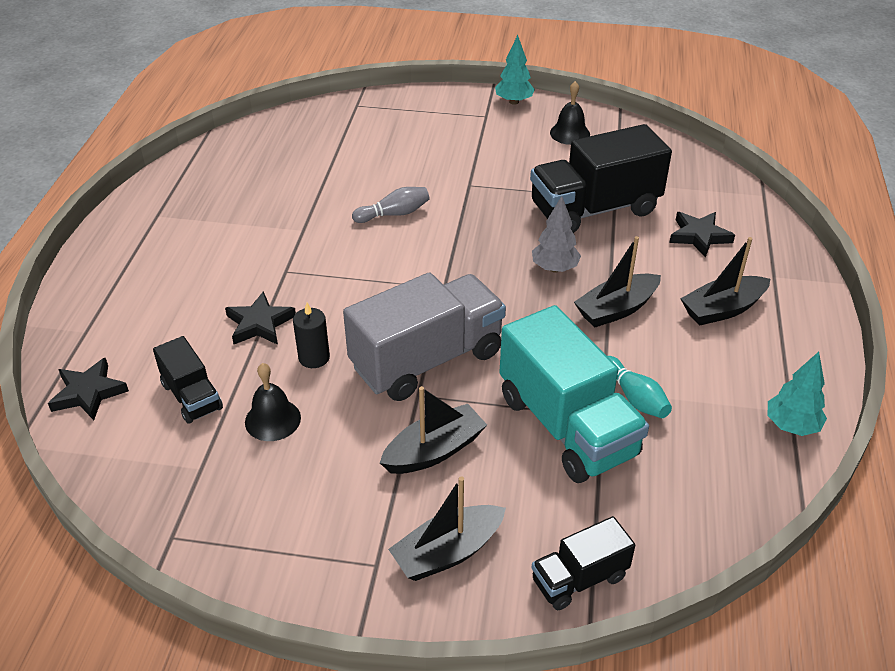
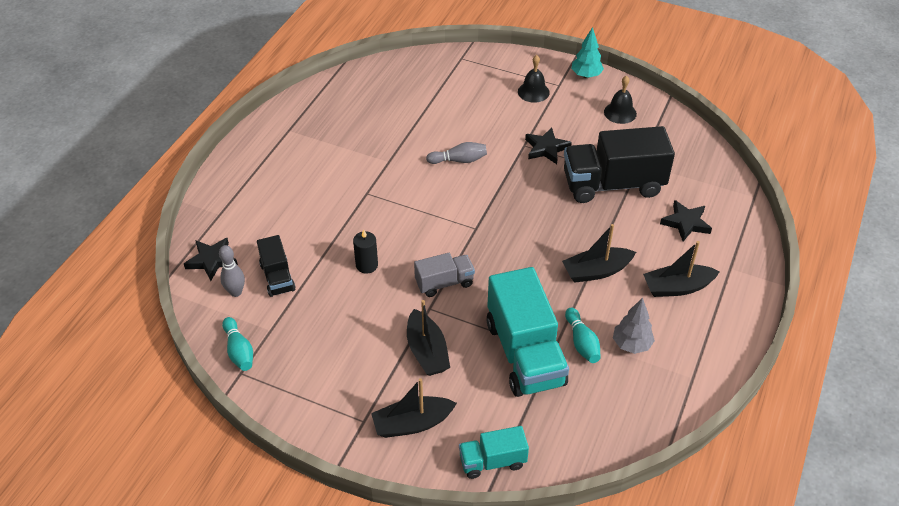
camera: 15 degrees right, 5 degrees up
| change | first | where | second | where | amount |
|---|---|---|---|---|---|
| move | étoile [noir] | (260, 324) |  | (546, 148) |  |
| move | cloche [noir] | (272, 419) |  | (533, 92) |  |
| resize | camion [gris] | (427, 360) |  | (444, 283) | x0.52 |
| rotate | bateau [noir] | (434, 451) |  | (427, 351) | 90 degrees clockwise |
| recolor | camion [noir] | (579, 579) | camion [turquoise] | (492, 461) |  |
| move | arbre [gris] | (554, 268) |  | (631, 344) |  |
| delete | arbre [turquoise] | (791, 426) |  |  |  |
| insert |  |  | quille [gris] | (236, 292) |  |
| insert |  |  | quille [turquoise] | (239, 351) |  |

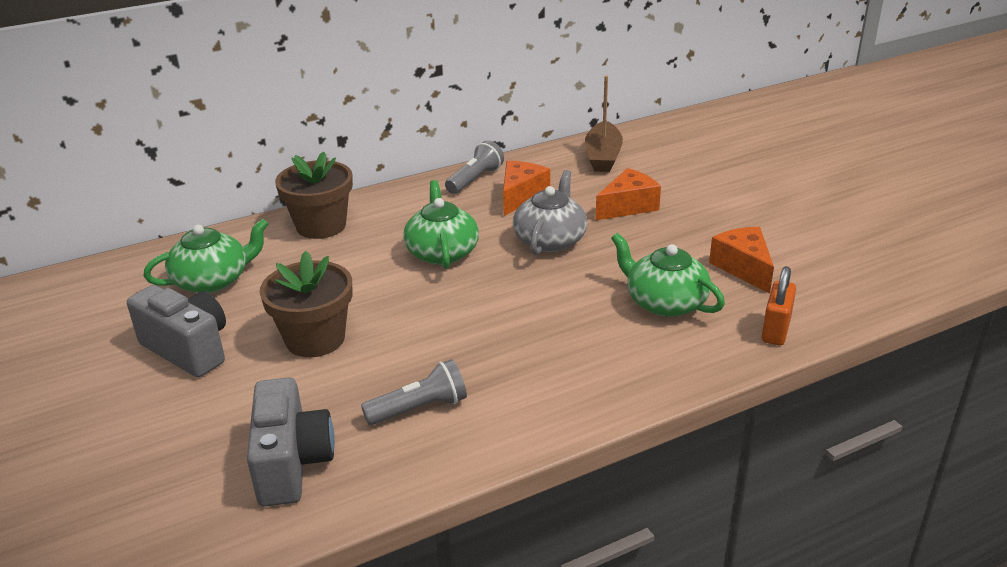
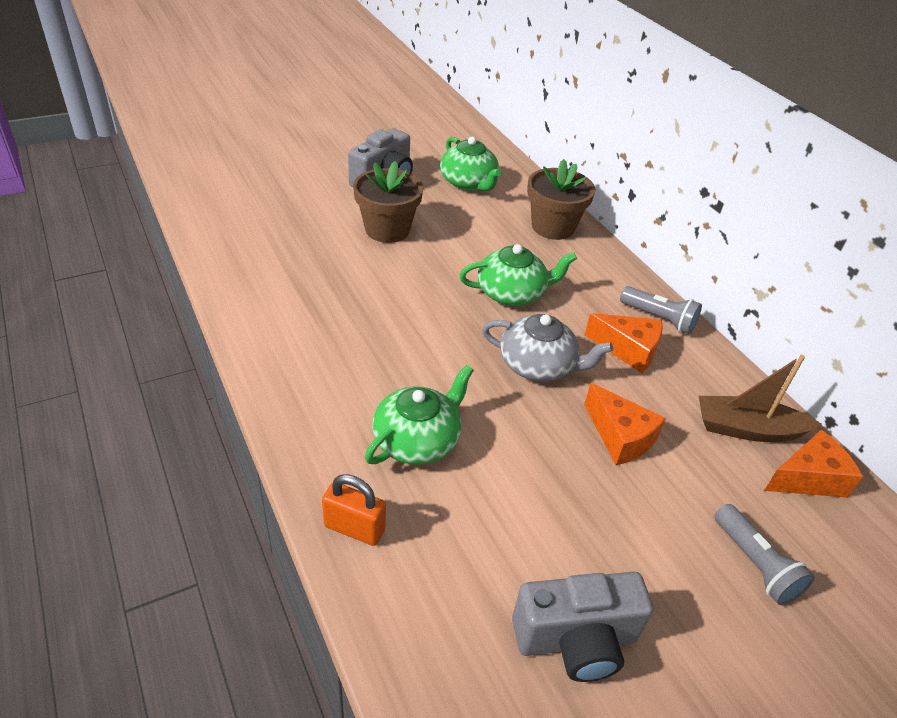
camera: 85 degrees right, 10 degrees up
| change | first | where | second | where | amount |
|---|---|---|---|---|---|
| move | appareil photo [gris] | (292, 463) |  | (576, 640) |  |
| move | lampe de poche [gris] | (419, 409) |  | (755, 564) |  |
| move | fromage [orange] | (743, 268) |  | (808, 478) |  |

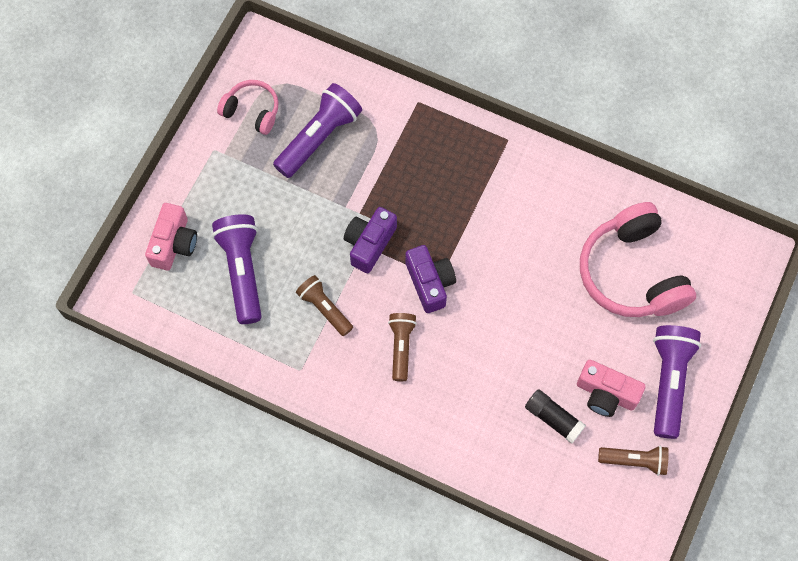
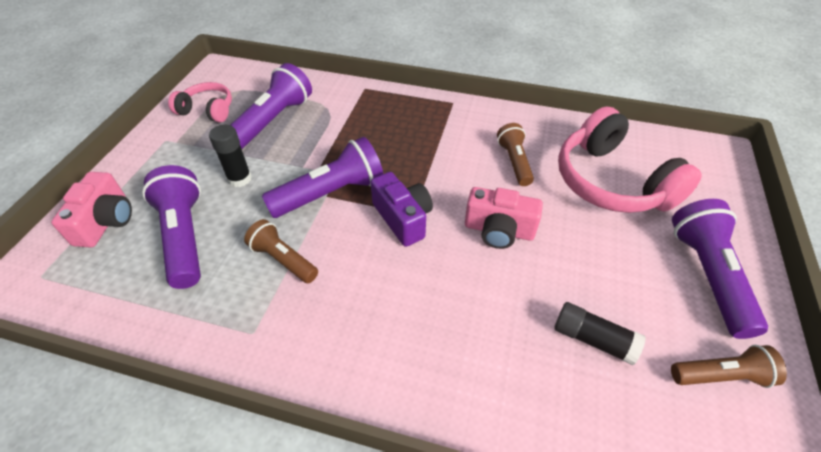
camera: 10 degrees left, 20 degrees down
| change | first | where | second | where | amount |
|---|---|---|---|---|---|
| replace | appareil photo [violet] | (369, 244) | lampe de poche [violet] | (331, 193) |  |
| move | lampe de poche [marron] | (401, 347) |  | (514, 162) |  |
| move | appareil photo [rose] | (606, 394) |  | (499, 230) |  |
| insert |  |  | bâton de colle [noir] | (239, 179) |  |

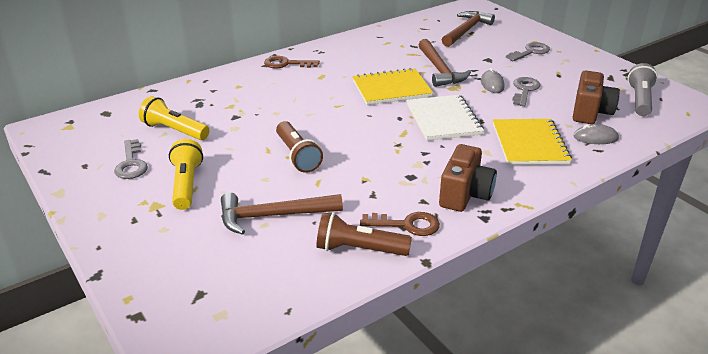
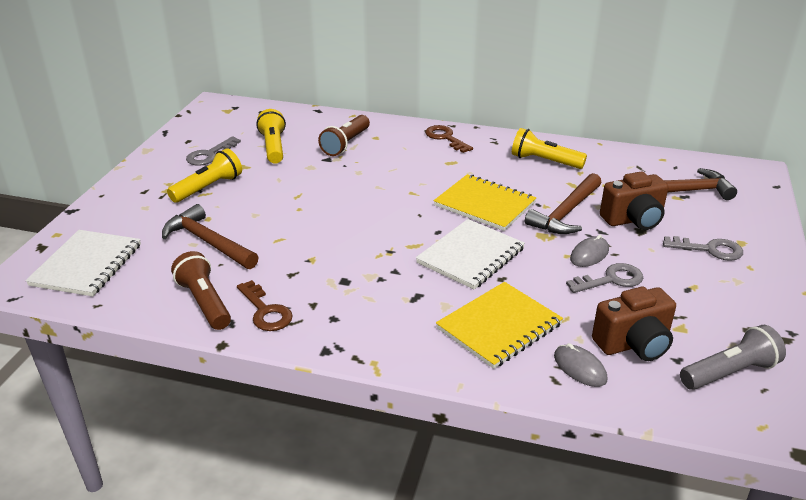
camera: 50 degrees right, 0 degrees up
| change | first | where | second | where | amount |
|---|---|---|---|---|---|
| move | lampe de poche [marron] | (297, 156) |  | (346, 144) |  |
| move | appareil photo [marron] | (465, 195) |  | (633, 220) |  |
| insert |  |  | carnet [blanc] | (86, 265) |  |
| insert |  |  | lampe de poche [jaune] | (544, 161) |  |

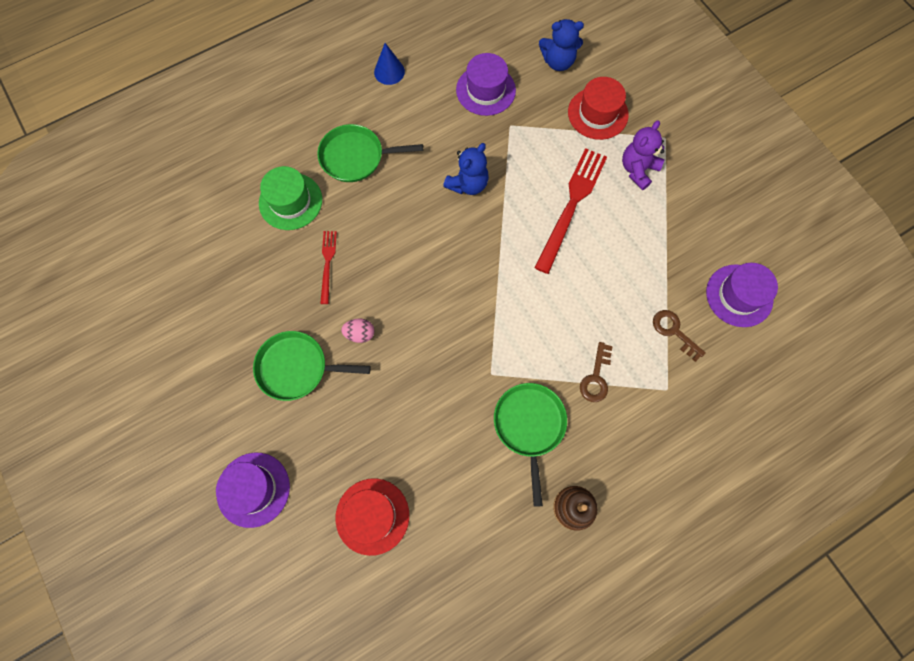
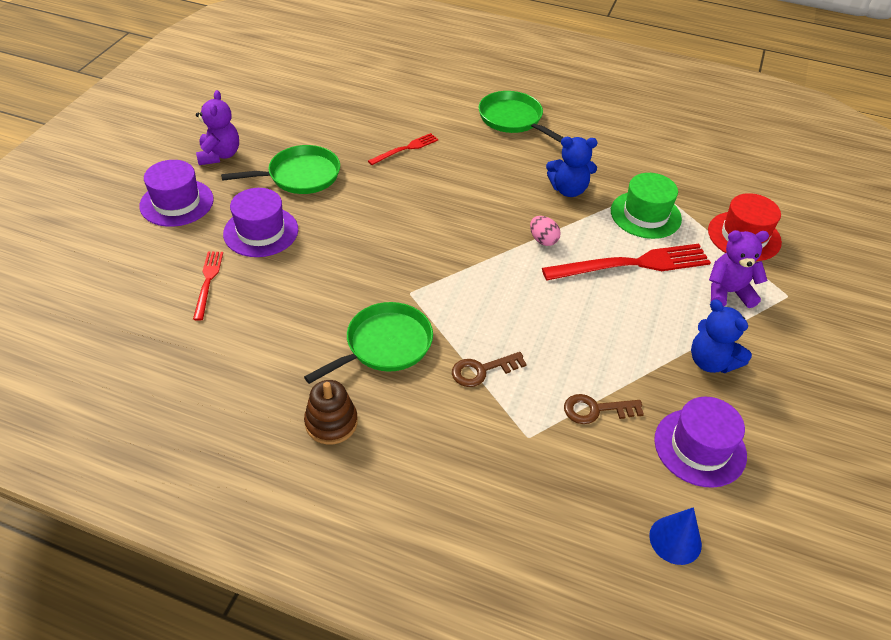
camera: 50 degrees right, 25 degrees down
| change | first | where | second | where | amount |
|---|---|---|---|---|---|
| rotate | poêle [vert] | (296, 368) |  | (300, 176) | 105 degrees clockwise |
| move | chapeau [vert] | (290, 201) |  | (645, 215) |  |
| replace | chapeau [rouge] | (372, 516) | fourchette [rouge] | (208, 282) |  |
| move | œuf [rose] | (360, 334) |  | (543, 240) |  |
| move | cône [bleu] | (389, 71) |  | (675, 540) |  |
| move | chapeau [violet] | (485, 90) |  | (261, 231) |  |
| move | ours en peluche [bleu] | (558, 62) |  | (711, 362) |  |
| rotate | clé [marron] | (674, 332) |  | (596, 410) | 105 degrees counterclockwise |
| insert |  |  | ours en peluche [violet] | (219, 155) |  |

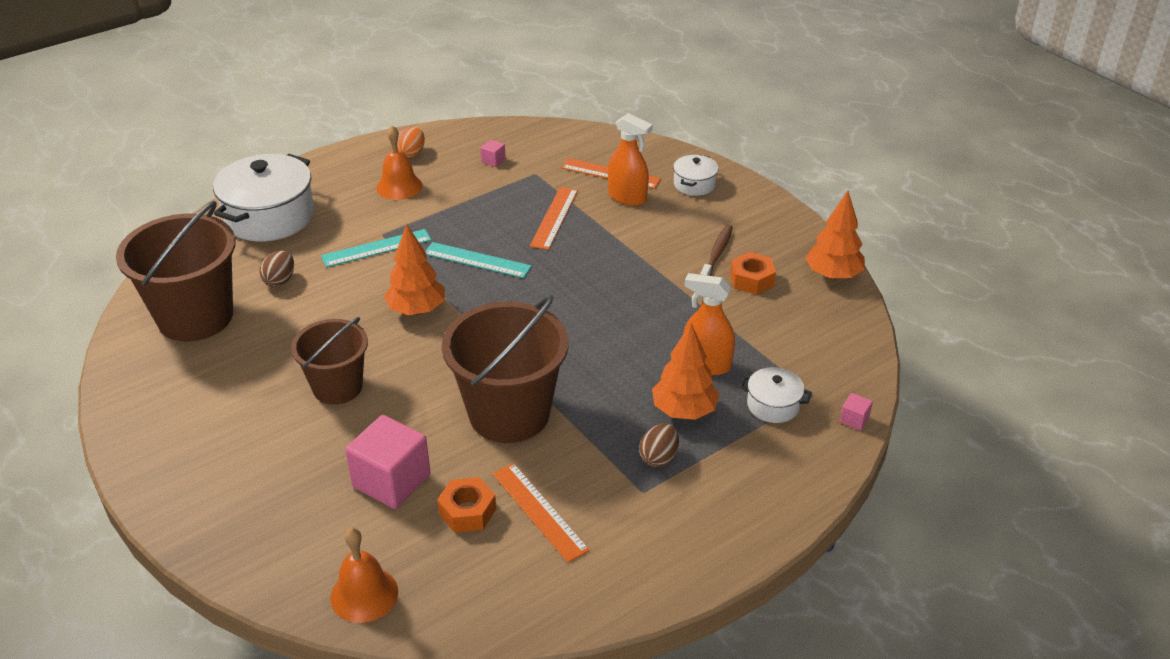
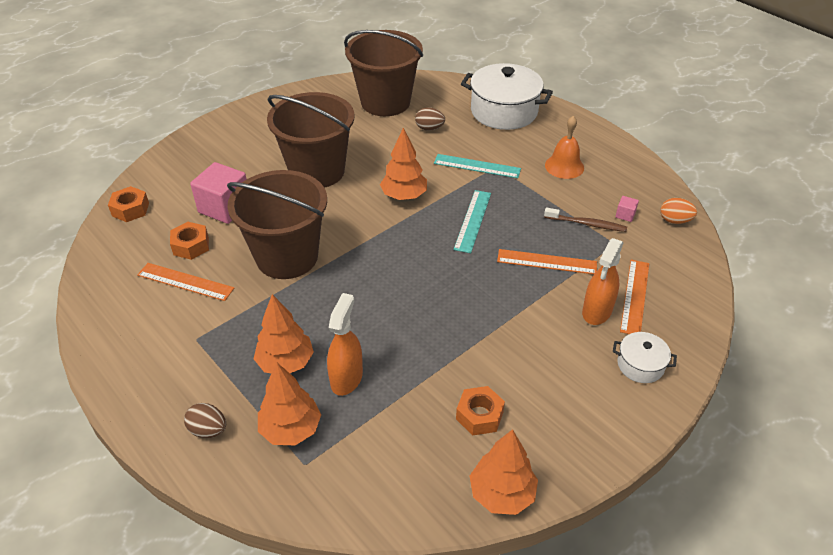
camera: 85 degrees right, 5 degrees up
| change | first | where | second | where | amount |
|---|---|---|---|---|---|
| resize | seau [marron] | (337, 387) |  | (317, 171) | x1.60 |
| rotate | règle [turquoise] | (376, 248) |  | (477, 166) | 45 degrees counterclockwise |
| replace | cloche [orange] | (364, 594) | écrou [orange] | (130, 209) |  |
| move | œuf [orange] | (411, 153) |  | (674, 220) |  |
| rotate | règle [orange] | (539, 511) |  | (185, 282) | 60 degrees clockwise |
| move | œuf [marron] | (658, 457) |  | (208, 430) |  |
| move | brosse à dents [marron] | (717, 254) |  | (586, 224) |  |
| replace | marmite [blanc] | (773, 405) | arbre [orange] | (291, 429) |  |
| delete | cube [rose] | (854, 419) |  |  |  |

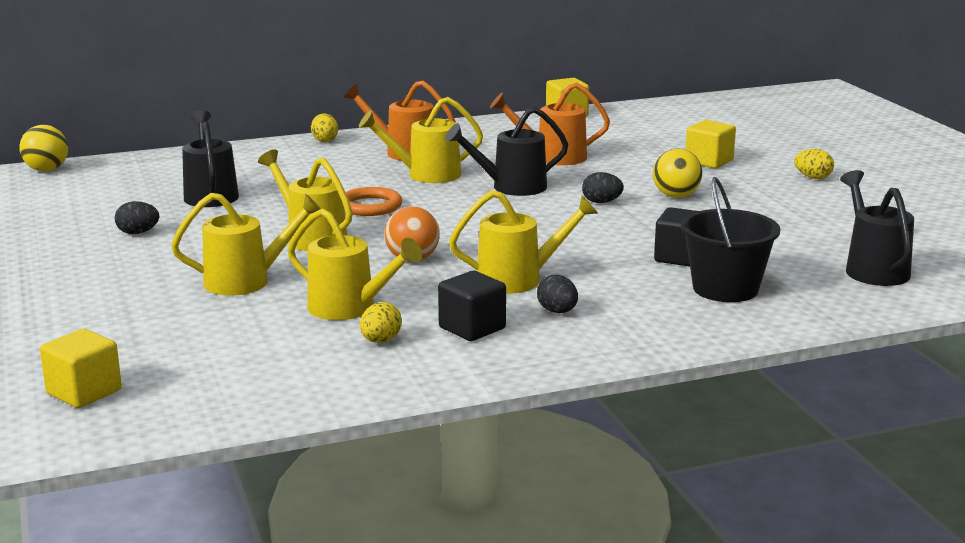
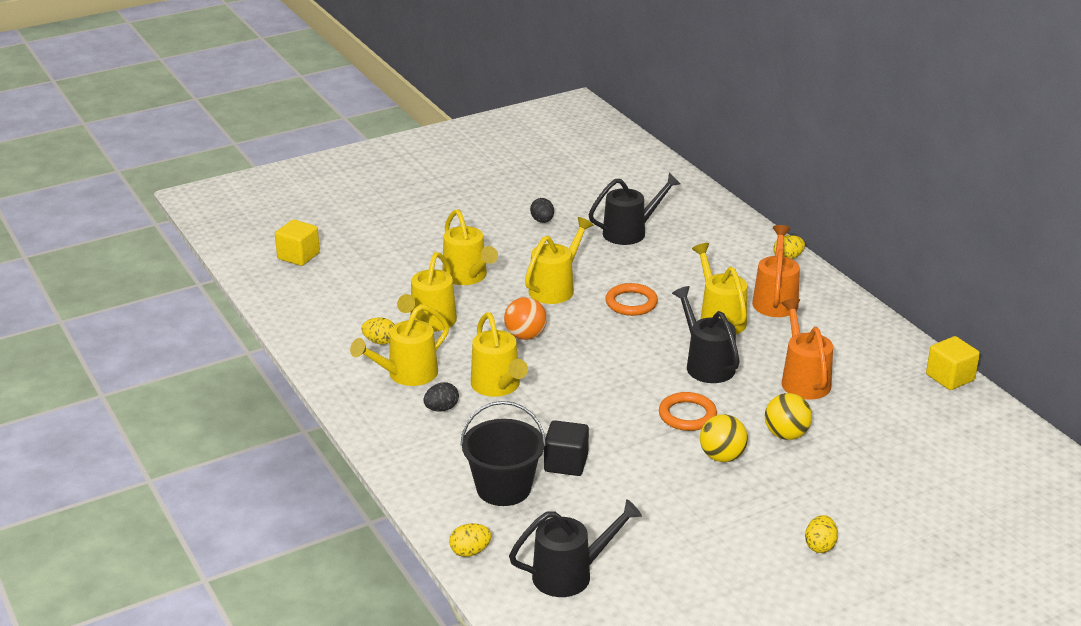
camera: 80 degrees right, 10 degrees up
| change | first | where | second | where | amount |
|---|---|---|---|---|---|
| move | balle [jaune] | (46, 170) |  | (786, 435) |  |
| replace | cube [noir] | (472, 328) | arrosoir [jaune] | (406, 375) |  |
| replace | œuf [noir] | (601, 202) | anneau [orange] | (687, 415) |  |
| delete | cube [jaune] | (709, 161) |  |  |  |
| insert |  |  | œuf [jaune] | (470, 551) |  |

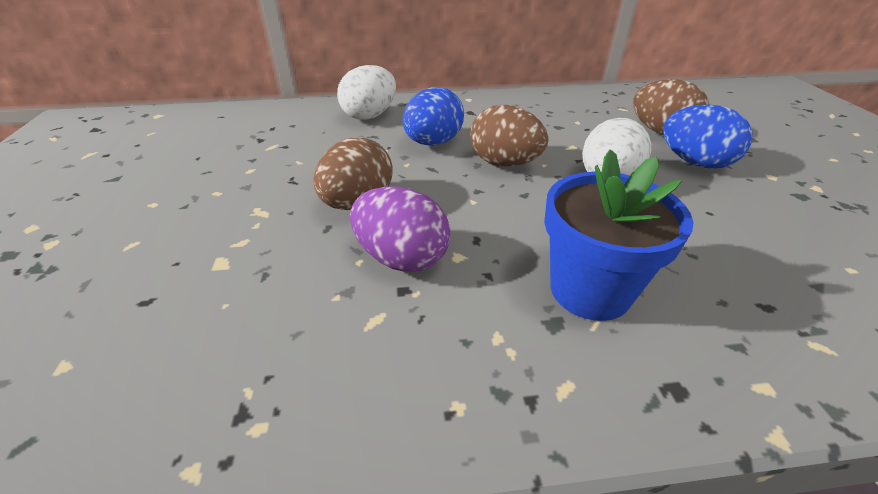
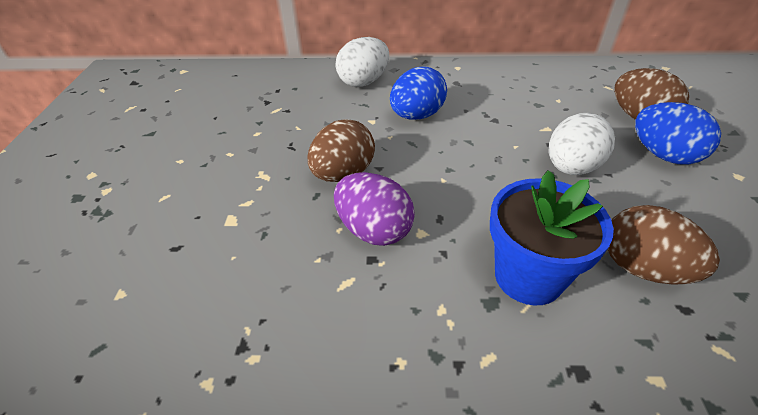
camera: 10 degrees right, 5 degrees up
| change | first | where | second | where | amount |
|---|---|---|---|---|---|
| move | œuf [marron] | (504, 163) |  | (642, 268) |  |

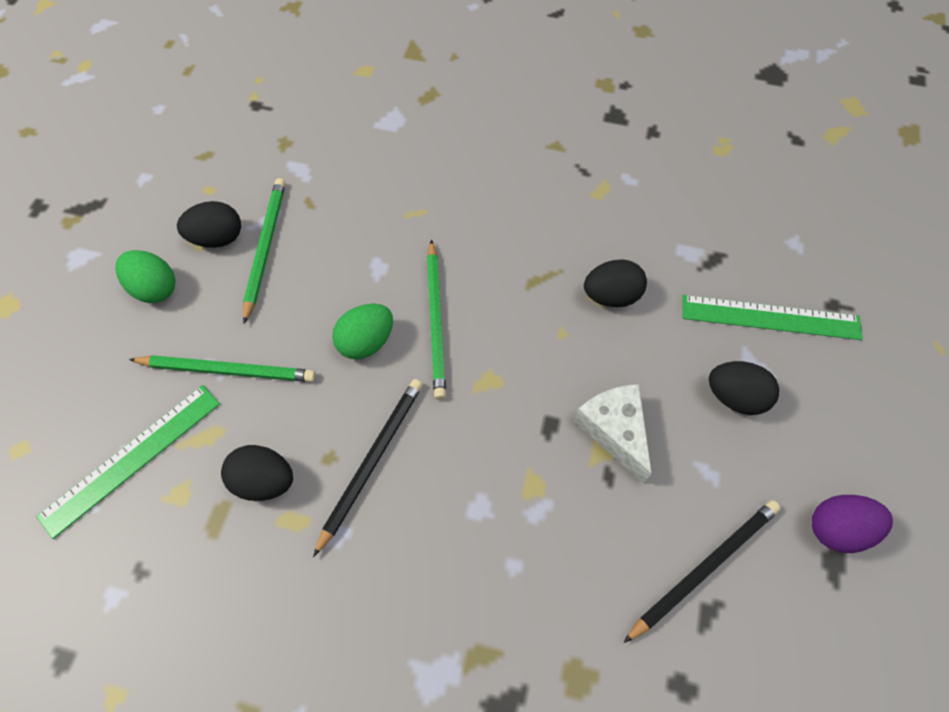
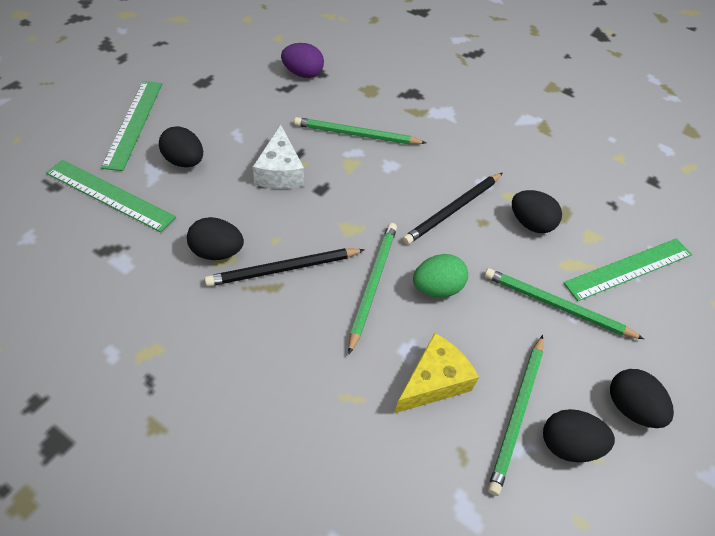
camera: 165 degrees left, 10 degrees down
| change | first | where | second | where | amount |
|---|---|---|---|---|---|
| recolor | œuf [vert] | (155, 288) | œuf [noir] | (630, 407) |  |
| move | crayon [noir] | (704, 567) |  | (283, 269) |  |
| move | œuf [violet] | (837, 529) |  | (303, 74) |  |
| insert |  |  | règle [vert] | (133, 123) |  |
| insert |  |  | crayon [vert] | (356, 135) |  |
| insert |  |  | fromage [jaune] | (433, 381) |  |

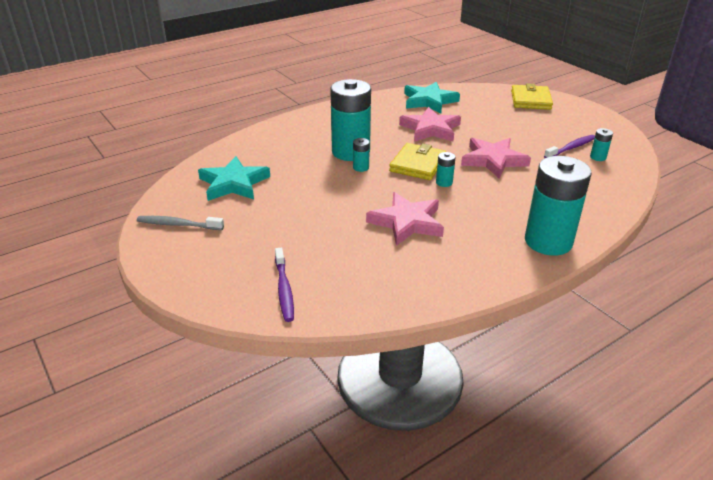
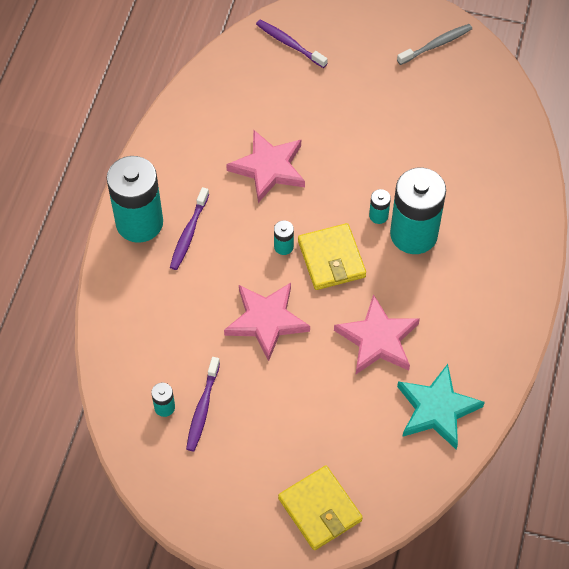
camera: 140 degrees right, 25 degrees up
| change | first | where | second | where | amount |
|---|---|---|---|---|---|
| delete | étoile [turquoise] | (233, 183) |  |  |  |
| insert |  |  | brosse à dents [violet] | (189, 233) |  |

